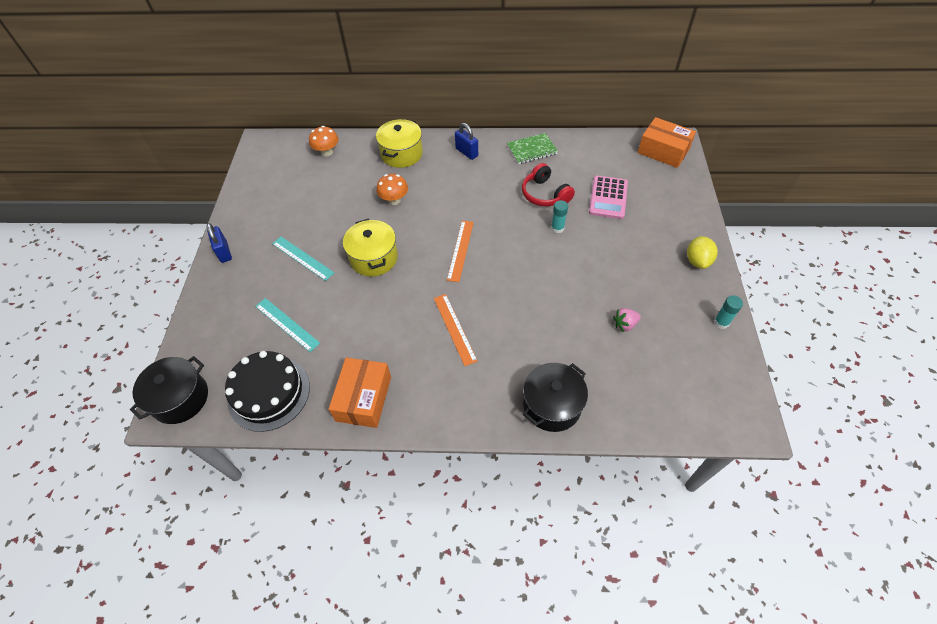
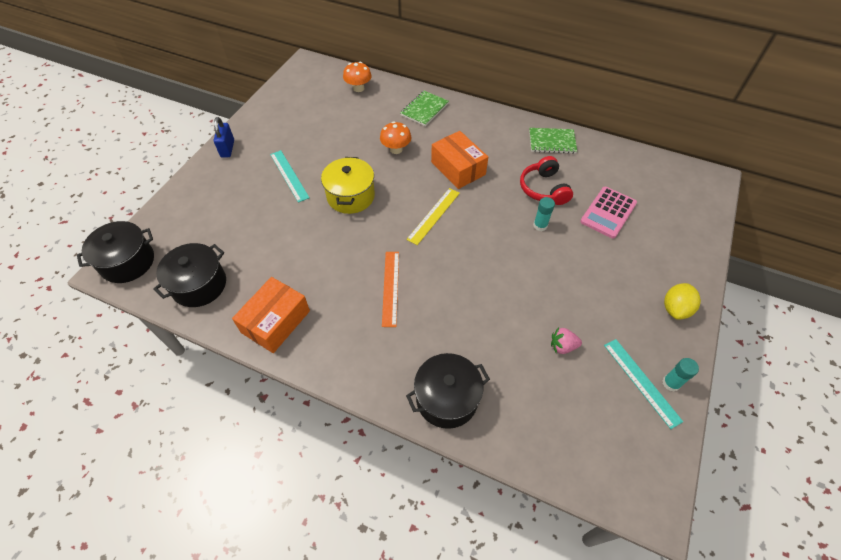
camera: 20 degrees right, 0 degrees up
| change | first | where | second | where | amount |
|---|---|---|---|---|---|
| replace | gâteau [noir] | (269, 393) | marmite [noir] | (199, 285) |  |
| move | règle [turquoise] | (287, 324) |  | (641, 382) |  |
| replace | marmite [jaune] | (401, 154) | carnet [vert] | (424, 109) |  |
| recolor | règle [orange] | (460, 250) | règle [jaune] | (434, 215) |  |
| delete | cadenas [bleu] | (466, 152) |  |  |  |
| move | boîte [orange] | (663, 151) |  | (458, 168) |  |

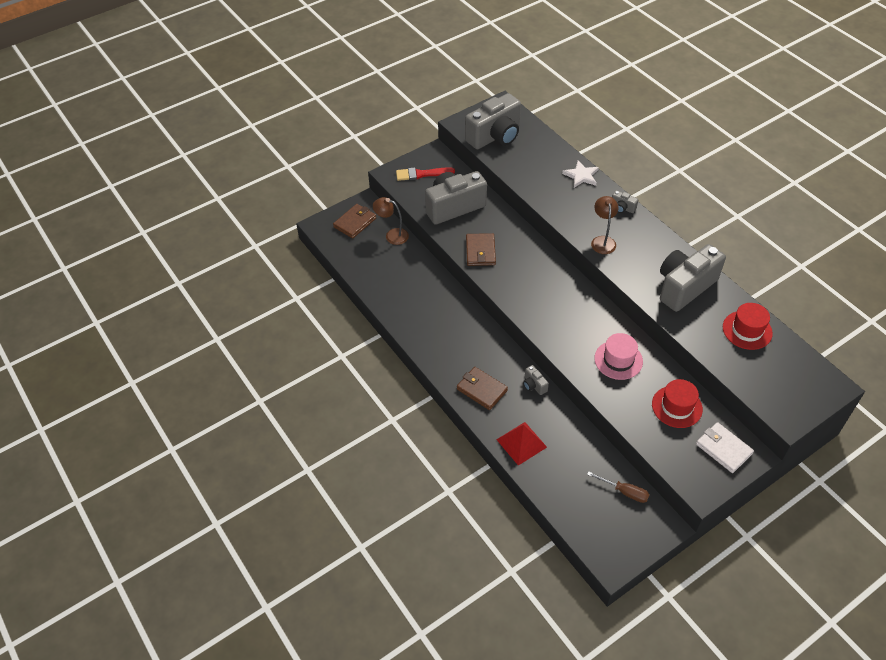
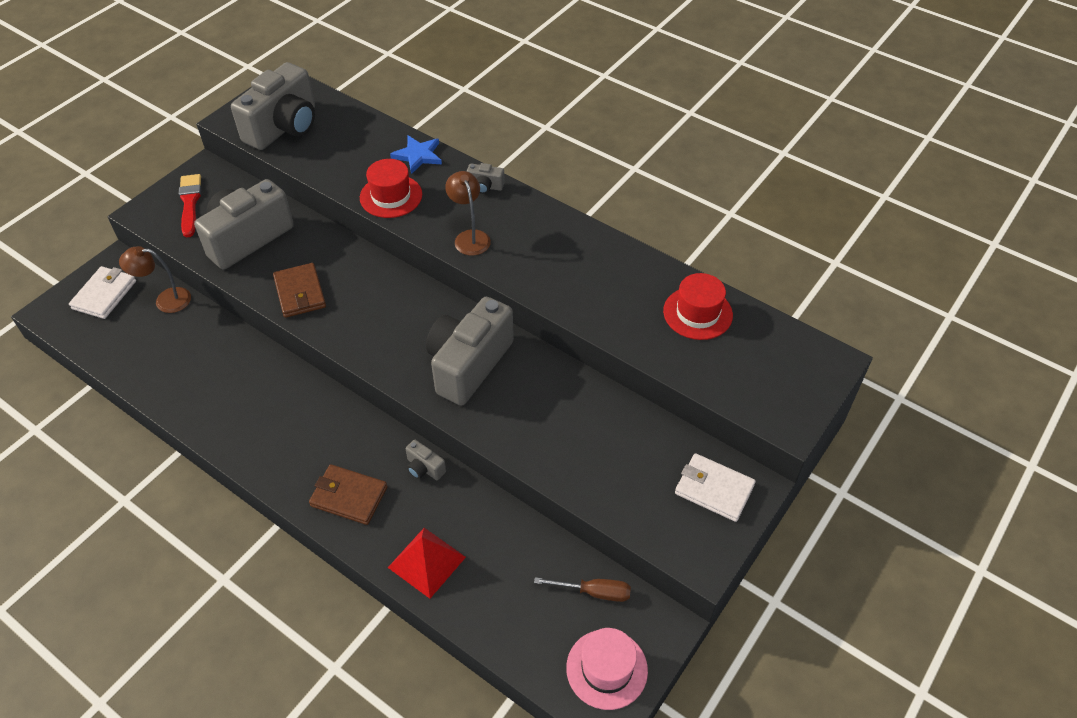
camera: 20 degrees left, 0 degrees up
| change | first | where | second | where | amount |
|---|---|---|---|---|---|
| recolor | portefeuille [marron] | (355, 222) | portefeuille [blanc] | (104, 295) |  |
| rotate | pinceau [rouge] | (422, 174) |  | (190, 203) | 105 degrees clockwise |
| recolor | étoile [blanc] | (581, 176) | étoile [bleu] | (418, 155) |  |
| move | chapeau [rose] | (618, 360) |  | (606, 669) |  |
| move | chapeau [rouge] | (677, 406) |  | (391, 196) |  |
| move | appareil photo [gris] | (684, 287) |  | (468, 364) |  |

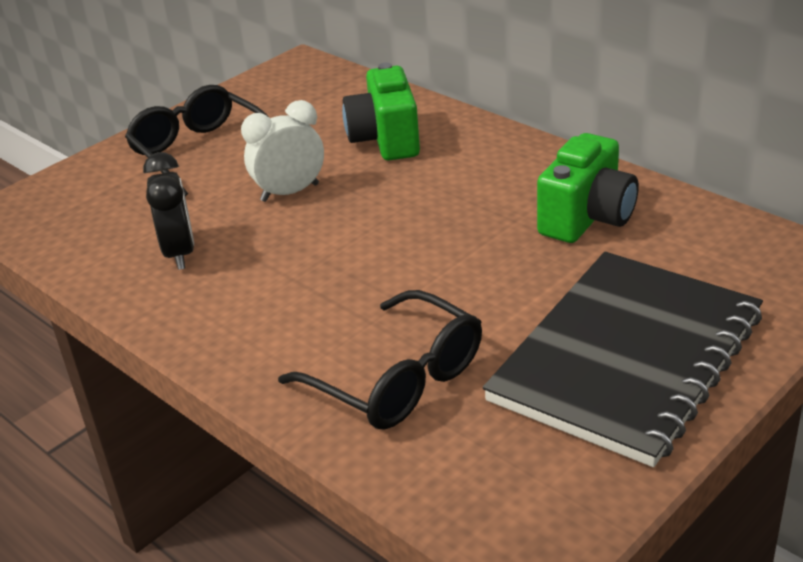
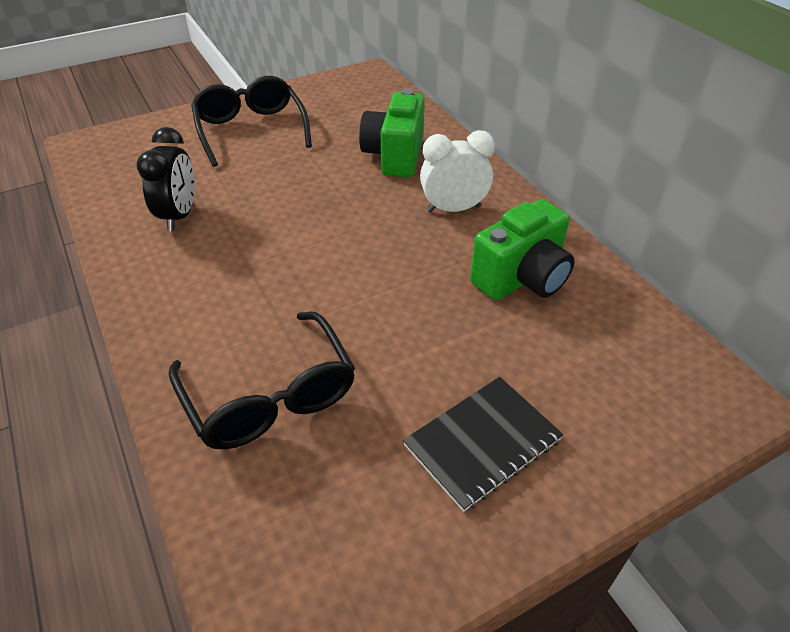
camera: 15 degrees right, 10 degrees up
| change | first | where | second | where | amount |
|---|---|---|---|---|---|
| move | réveil [blanc] | (290, 192) |  | (453, 209) |  |
| resize | carnet [noir] | (626, 358) |  | (482, 443) | x0.52 |

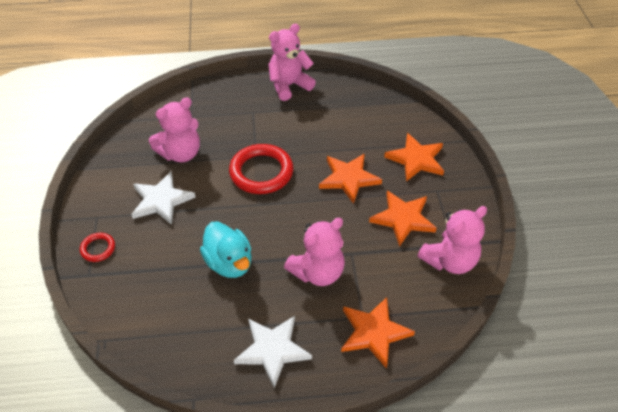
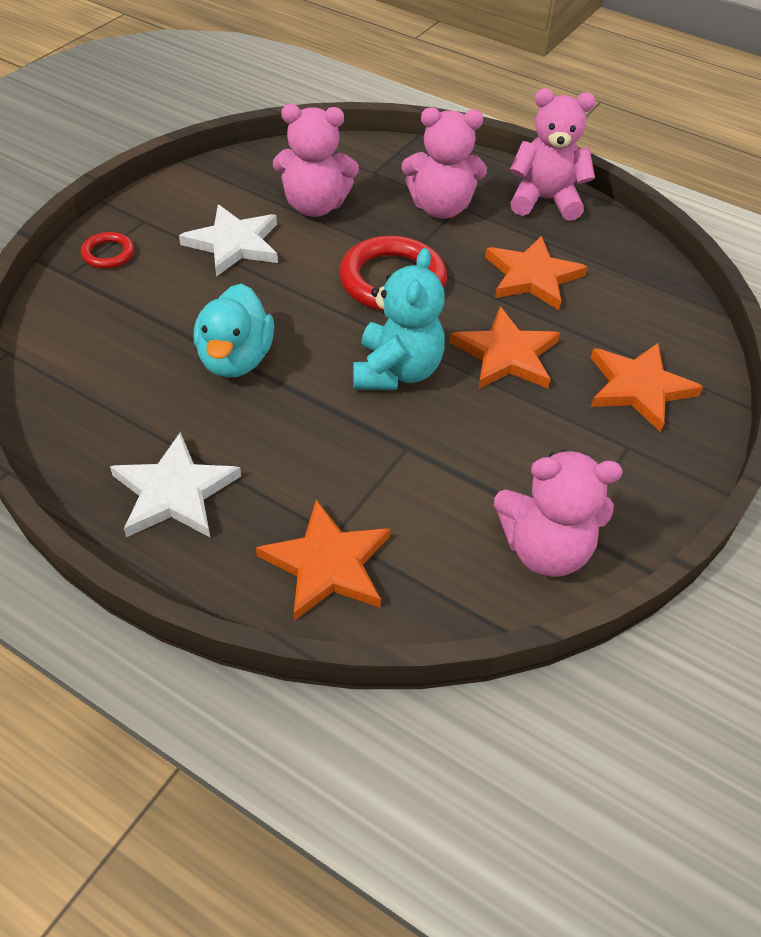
camera: 35 degrees right, 0 degrees up
| change | first | where | second | where | amount |
|---|---|---|---|---|---|
| move | ours en peluche [rose] | (318, 272) |  | (440, 208) |  |
| move | étoile [orange] | (403, 218) |  | (532, 276) |  |
| insert |  |  | ours en peluche [turquoise] | (396, 371) |  |

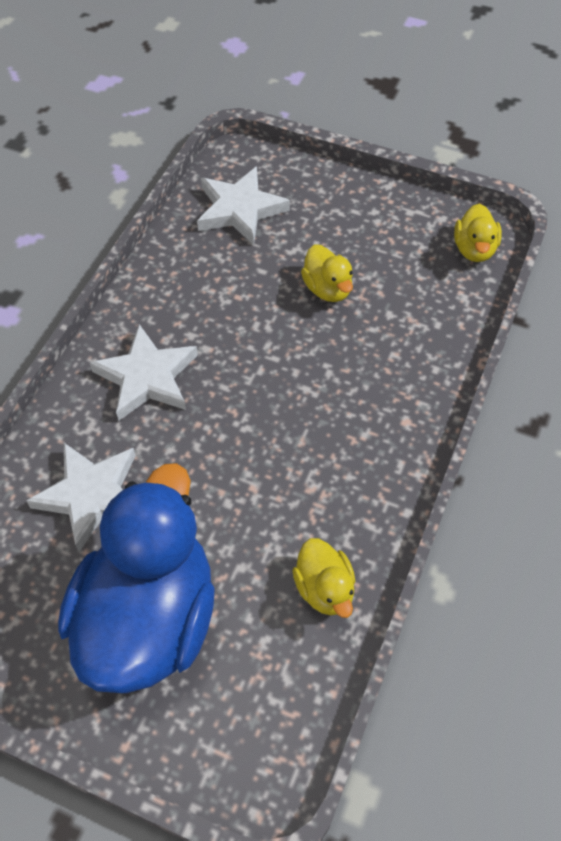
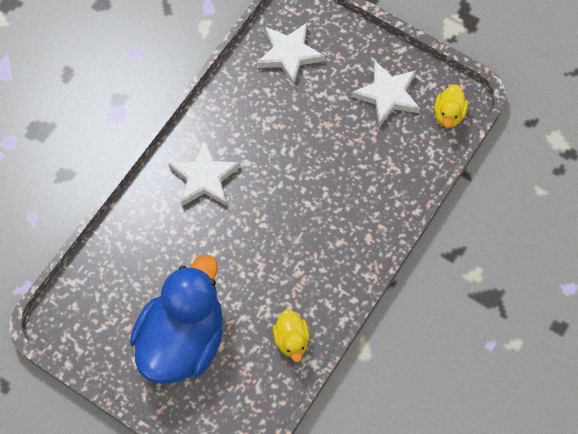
camera: 10 degrees right, 10 degrees up
| change | first | where | second | where | amount |
|---|---|---|---|---|---|
| move | étoile [blanc] | (91, 496) |  | (387, 95) |  |
| delete | canard [jaune] | (327, 289) |  |  |  |

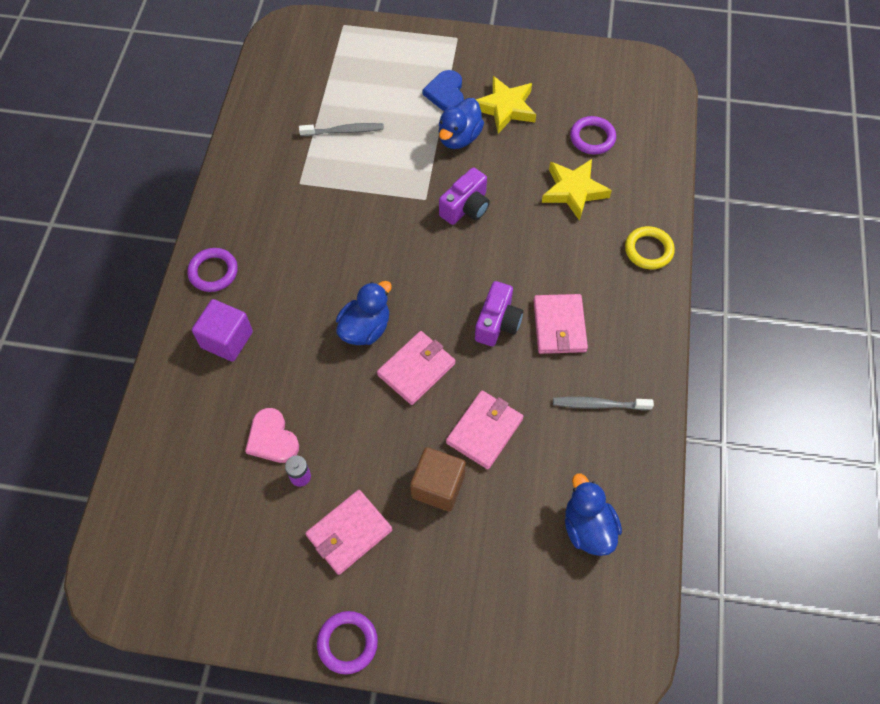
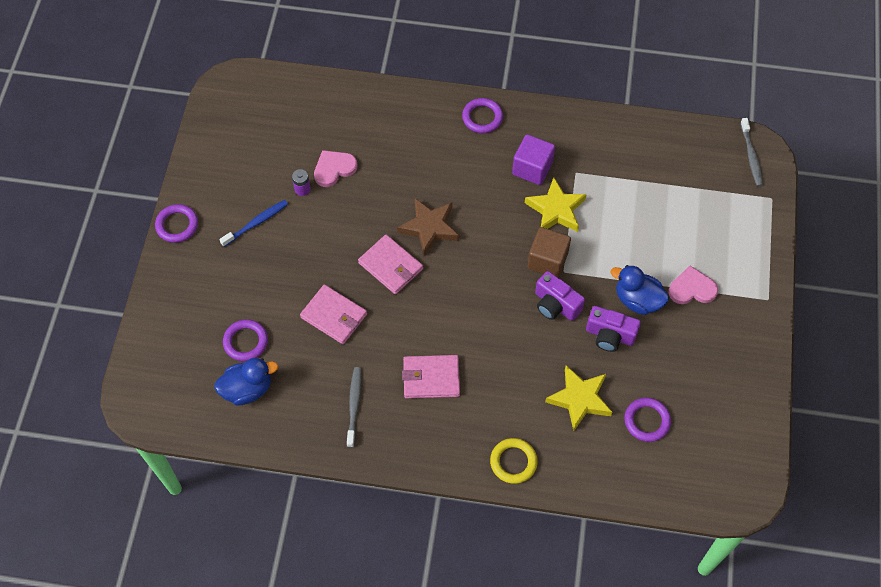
camera: 90 degrees right, 0 degrees up
| change | first | where | second | where | amount |
|---|---|---|---|---|---|
| move | cube [violet] | (227, 339) |  | (532, 168) |  |
| move | brosse à dents [gris] | (344, 131) |  | (751, 156) |  |
| replace | portefeuille [rose] | (349, 533) | brosse à dents [bleu] | (256, 223) |  |
| replace | canard [bleu] | (365, 328) | étoile [marron] | (429, 228) |  |
| move | cube [marron] | (438, 486) |  | (547, 260) |  |
| recolor | cœur [bleu] | (446, 93) | cœur [rose] | (692, 289) |  |
| move | appareil photo [violet] | (497, 323) |  | (610, 335) |  |
| move | étoile [jaune] | (505, 108) |  | (556, 210) |  |
| insert |  |  | anneau [violet] | (246, 342) |  |

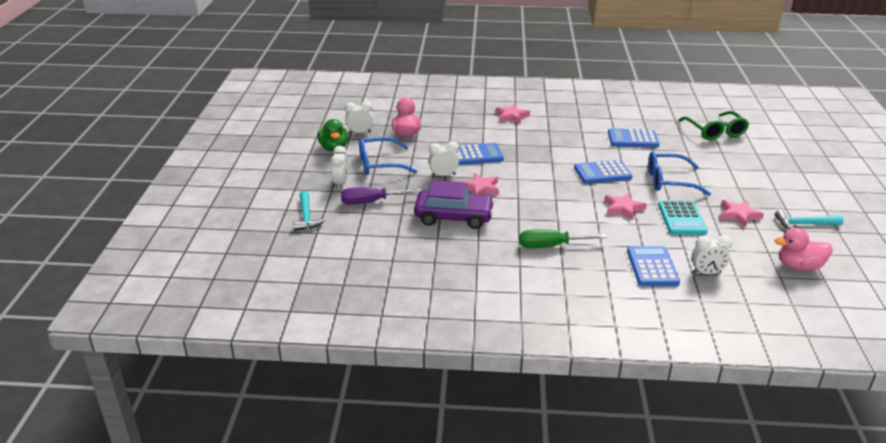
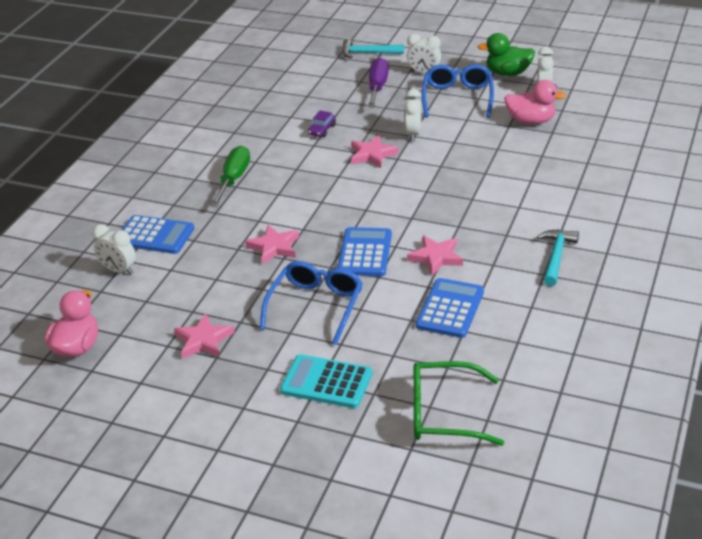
camera: 110 degrees right, 5 degrees up
| change | first | where | second | where | amount |
|---|---|---|---|---|---|
| resize | voiture [violet] | (454, 217) |  | (322, 130) | x0.42 |
| delete | calculatrice [bleu] | (476, 155) |  |  |  |
| move | étoile [rose] | (511, 116) |  | (436, 257) |  |
| move | calculatrice [turquoise] | (681, 218) |  | (326, 382) |  |
| rotate | réveil [blanc] | (706, 273) |  | (119, 270) | 75 degrees counterclockwise |
| move | marteau [turquoise] | (804, 224) |  | (556, 256) |  |

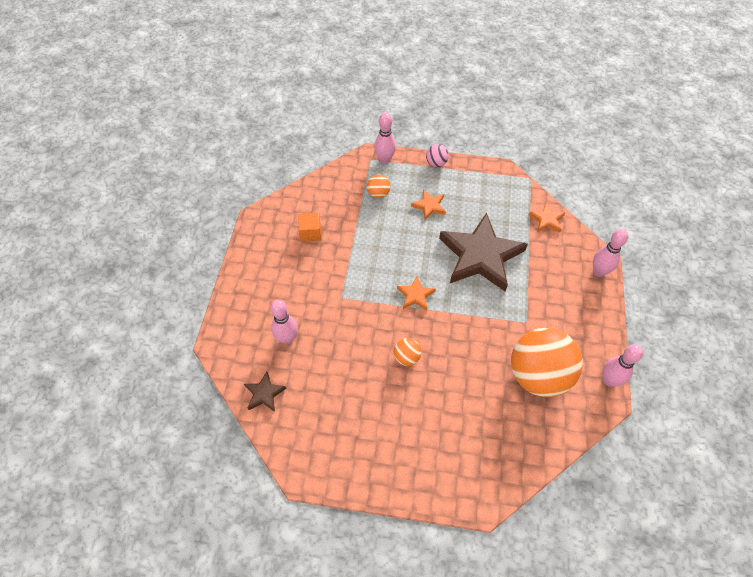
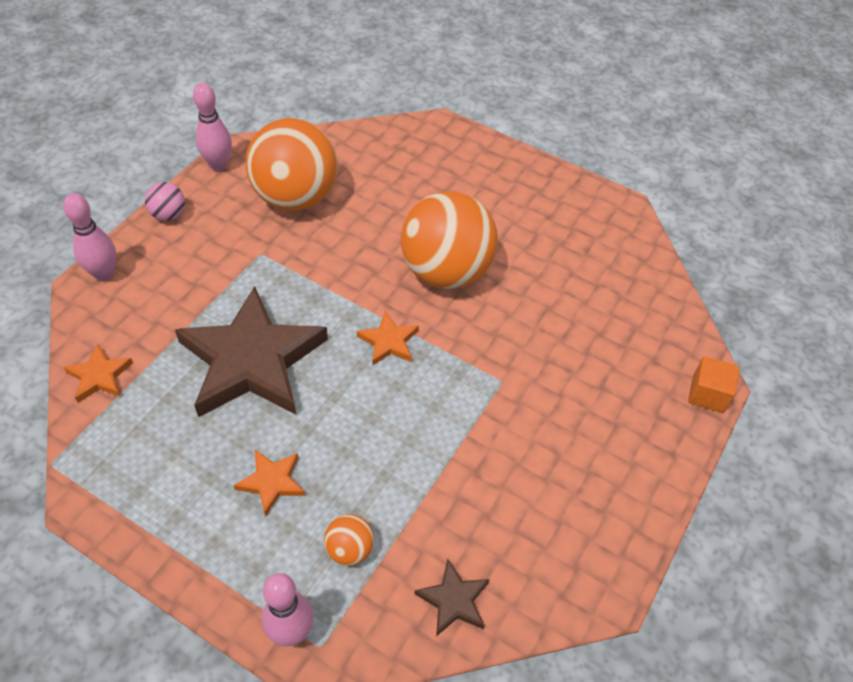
camera: 160 degrees left, 5 degrees down
| change | first | where | second | where | amount |
|---|---|---|---|---|---|
| move | étoile [marron] | (264, 393) |  | (454, 600) |  |
| delete | quille [rose] | (287, 338) |  |  |  |
| move | cube [orange] | (310, 233) |  | (707, 394) |  |
| resize | balle [orange] | (406, 357) |  | (446, 271) | x2.37 |
| move | balle [rose] | (436, 163) |  | (169, 215) |  |

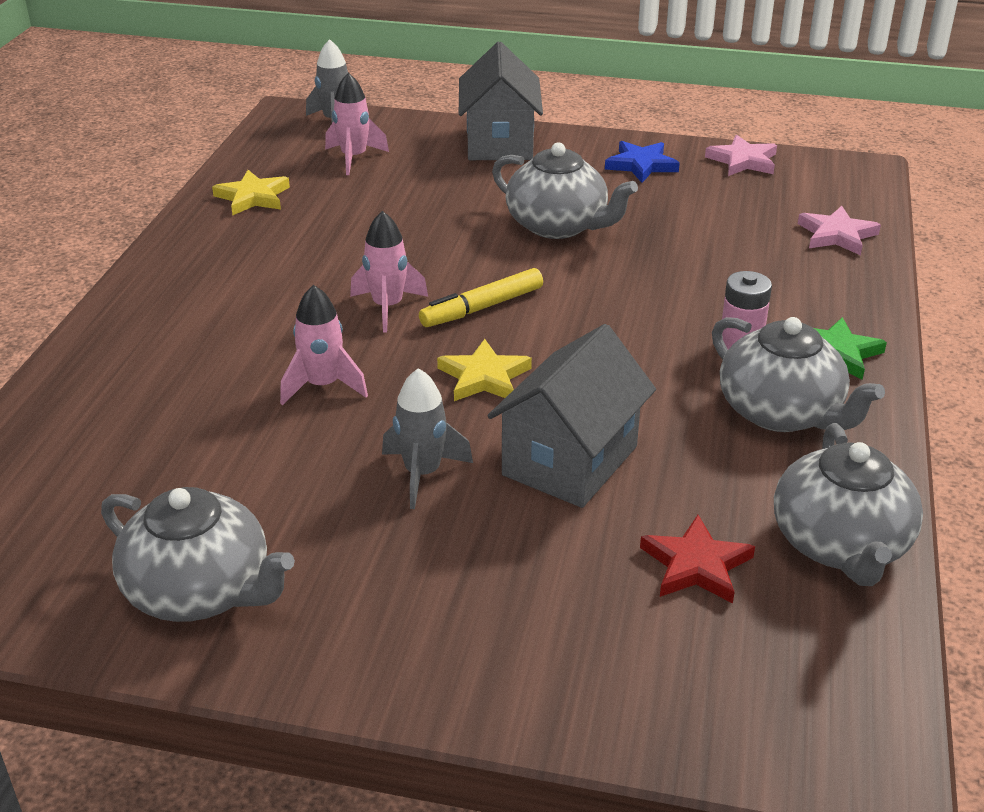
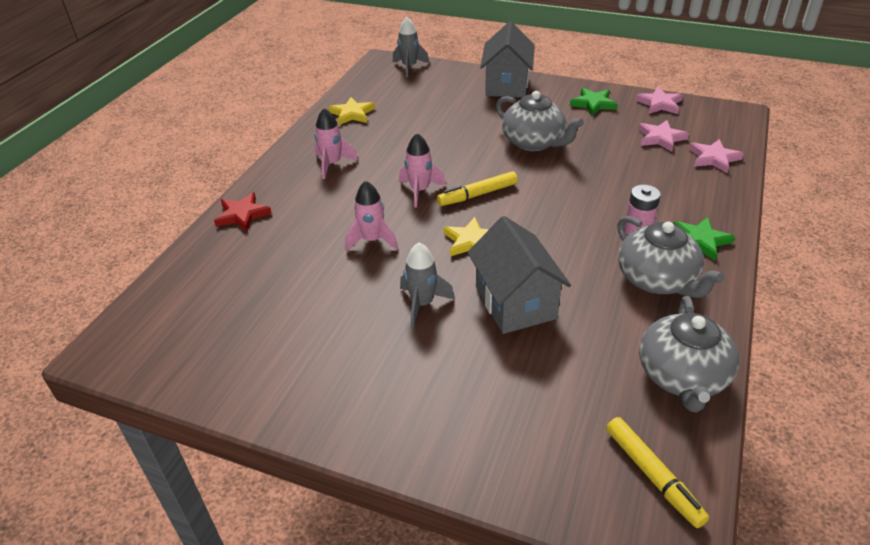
camera: 10 degrees right, 5 degrees up
| change | first | where | second | where | amount |
|---|---|---|---|---|---|
| delete | théière [gris] | (200, 591) |  |  |  |
| move | fusée [rose] | (354, 158) |  | (332, 164) |  |
| rotate | maison [gris] | (570, 461) |  | (515, 302) | 60 degrees counterclockwise |
| recolor | étoile [bleu] | (641, 165) | étoile [vert] | (593, 104) |  |
| move | étoile [rouge] | (696, 565) |  | (242, 215) |  |
| insert |  |  | feutre [jaune] | (653, 475) |  |
| insert |  |  | étoile [rose] | (660, 138) |  |

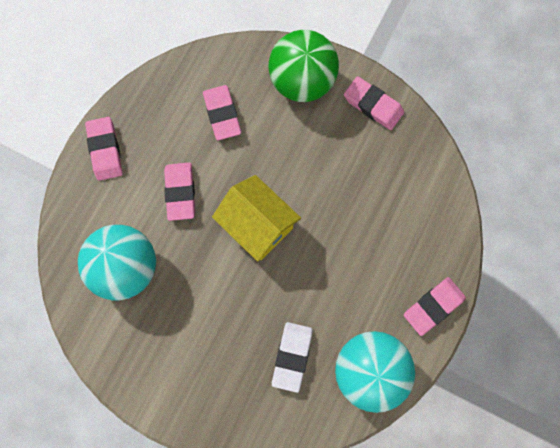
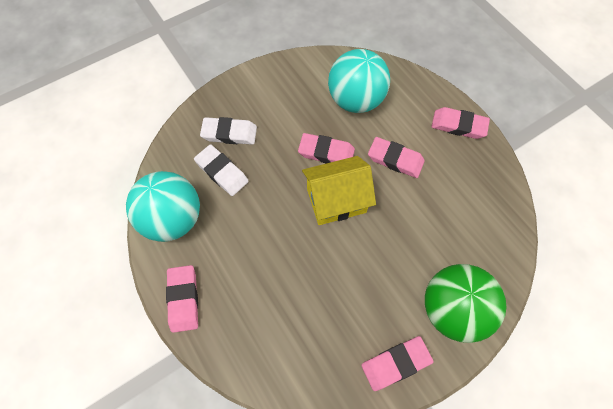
camera: 120 degrees right, 10 degrees down
| change | first | where | second | where | amount |
|---|---|---|---|---|---|
| move | gomme [rose] | (222, 114) |  | (326, 152) |  |
| insert |  |  | gomme [blanc] | (229, 133) |  |

